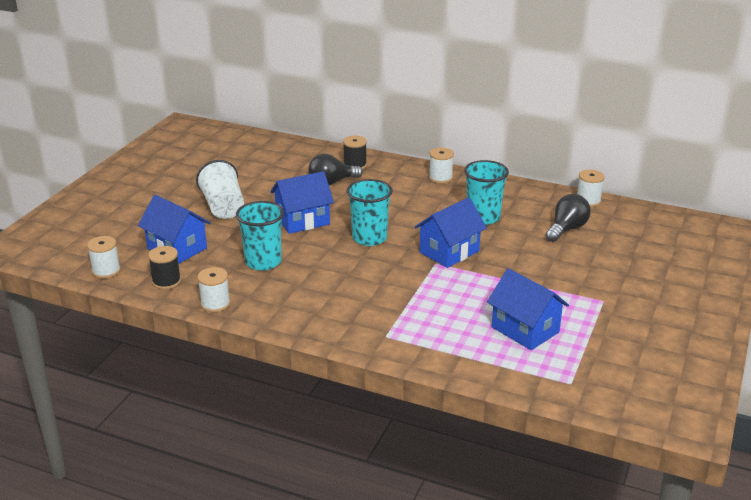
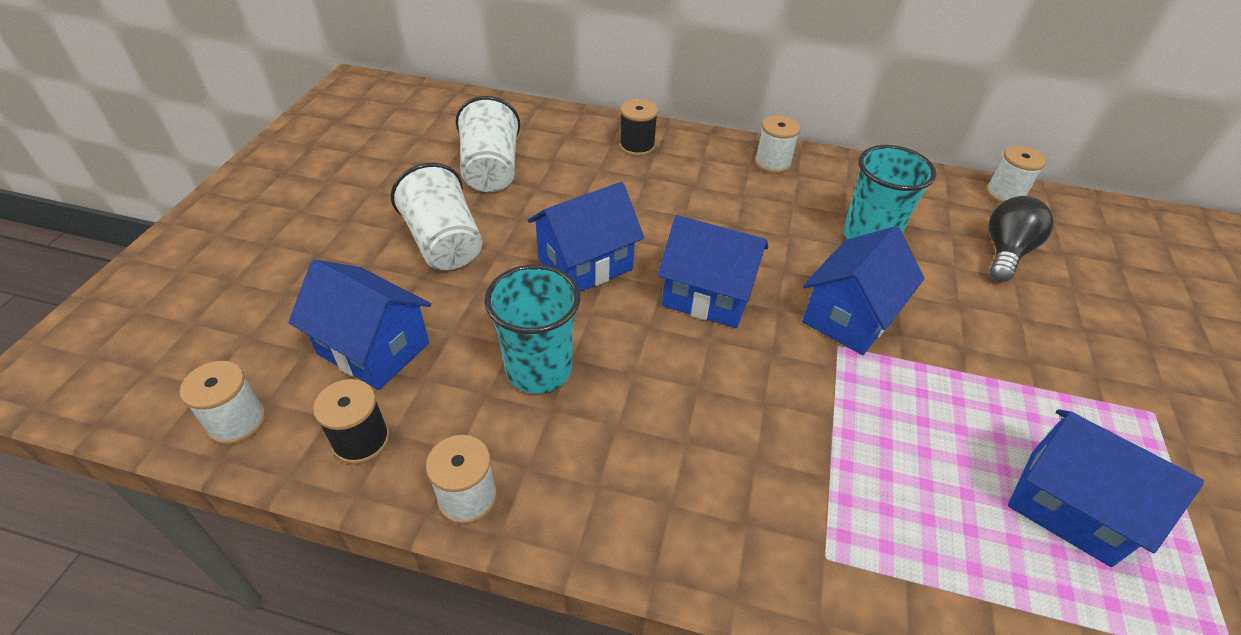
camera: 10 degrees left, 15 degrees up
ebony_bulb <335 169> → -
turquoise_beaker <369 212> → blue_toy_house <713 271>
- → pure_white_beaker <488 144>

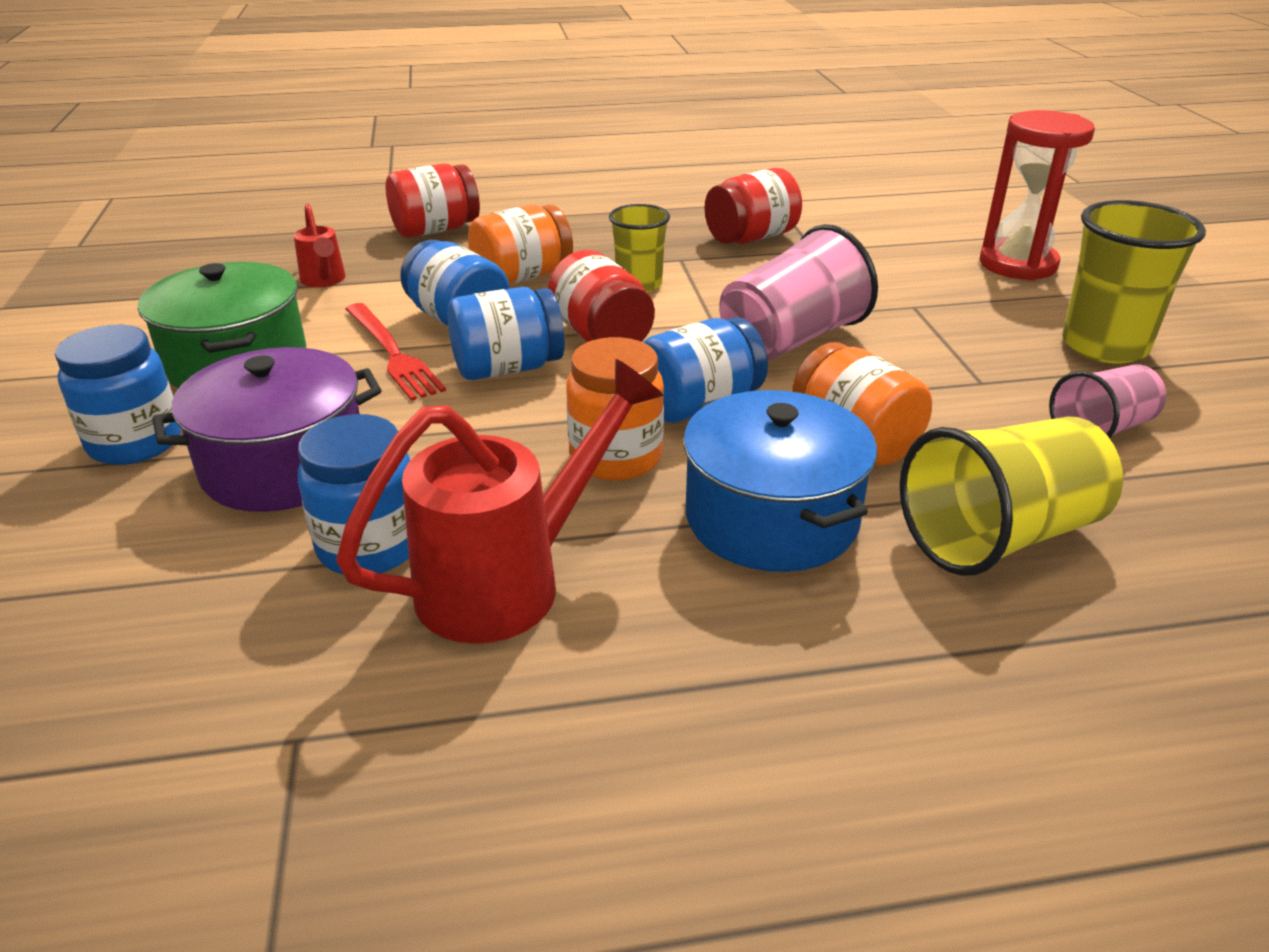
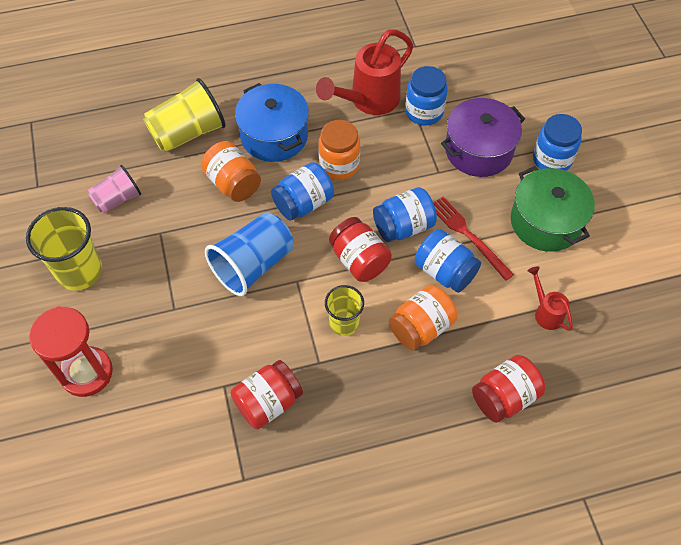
camera: 175 degrees right, 25 degrees up
rosy_beaker <798 292> → blue_beaker <249 254>

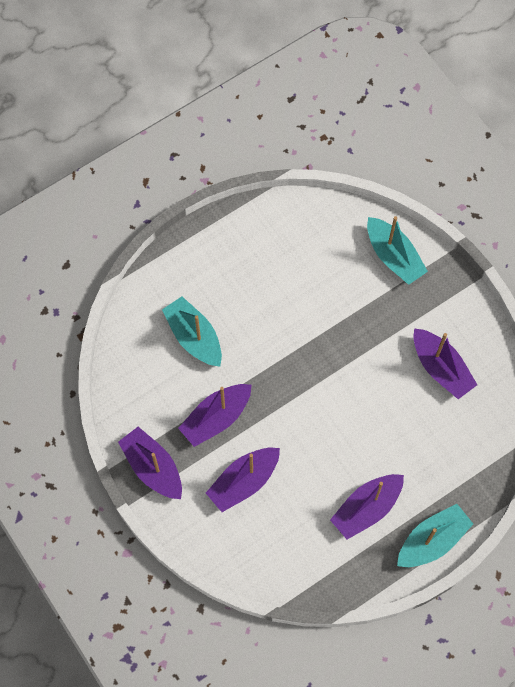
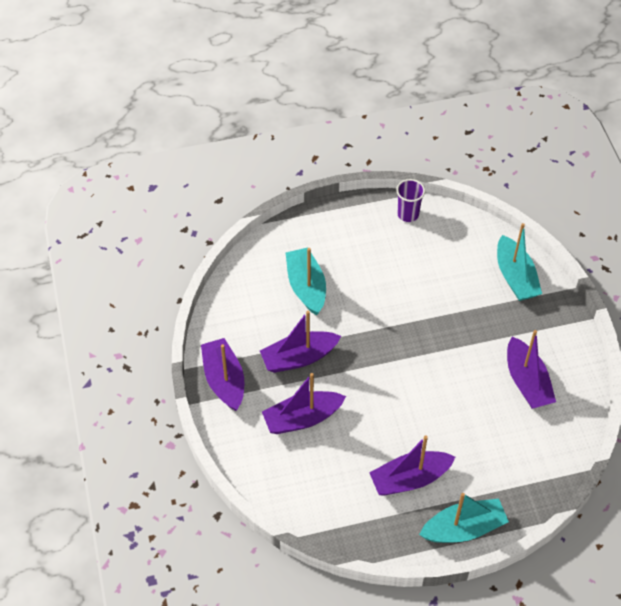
camera: 20 degrees right, 15 degrees down
- → violet_beaker <410 200>

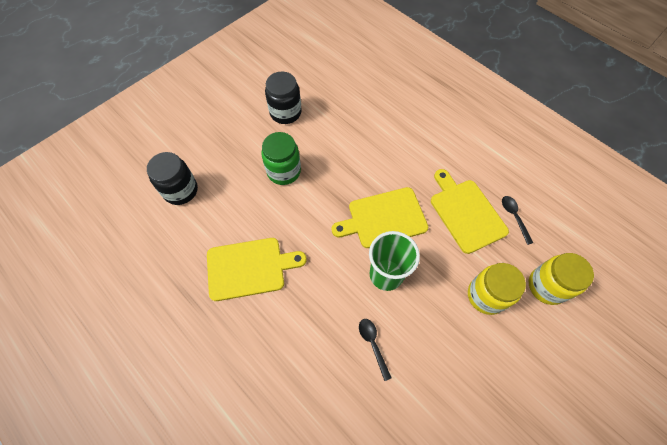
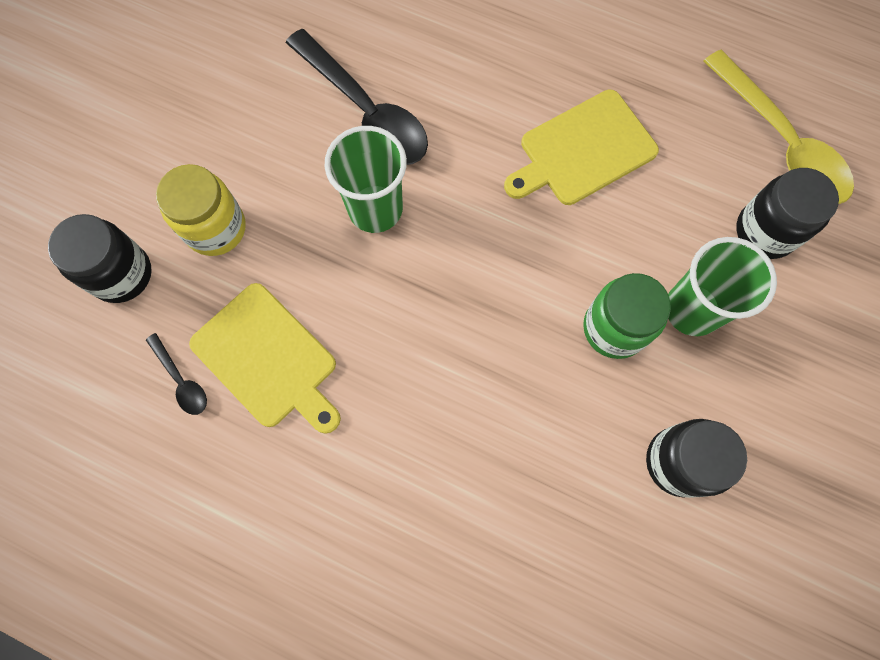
camera: 160 degrees right, 10 degrees up
yellow_cutting_board <380 217> → -
yellow_jar <561 279> → ebony_jar <100 258>
ebony_tablespoon <375 350> → ebony_tablespoon <357 97>, x2.22
- → yellow_tablespoon <778 127>
- → leaf-green_beaker <722 286>

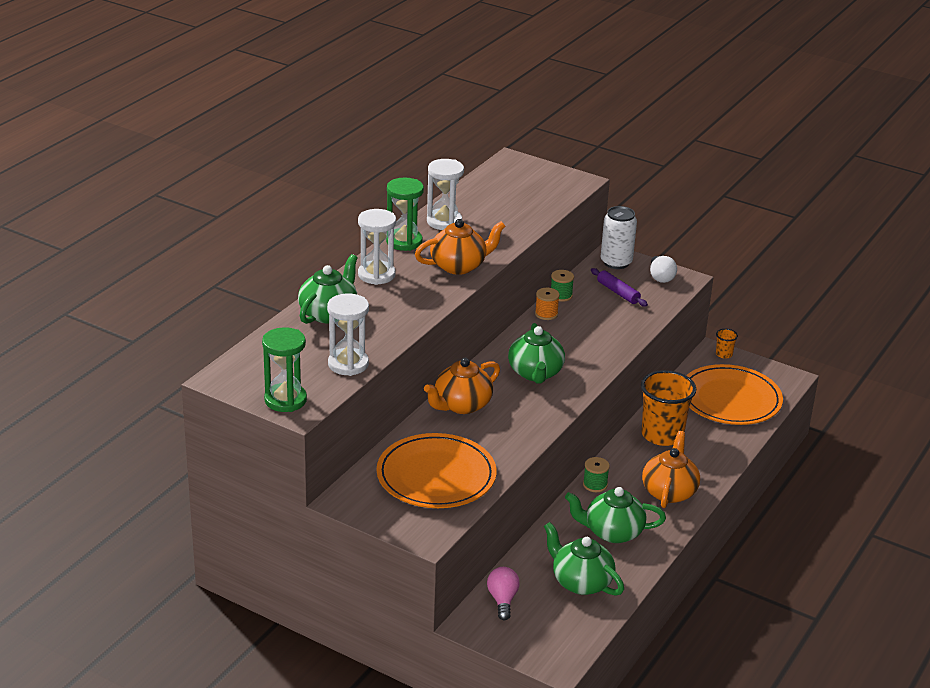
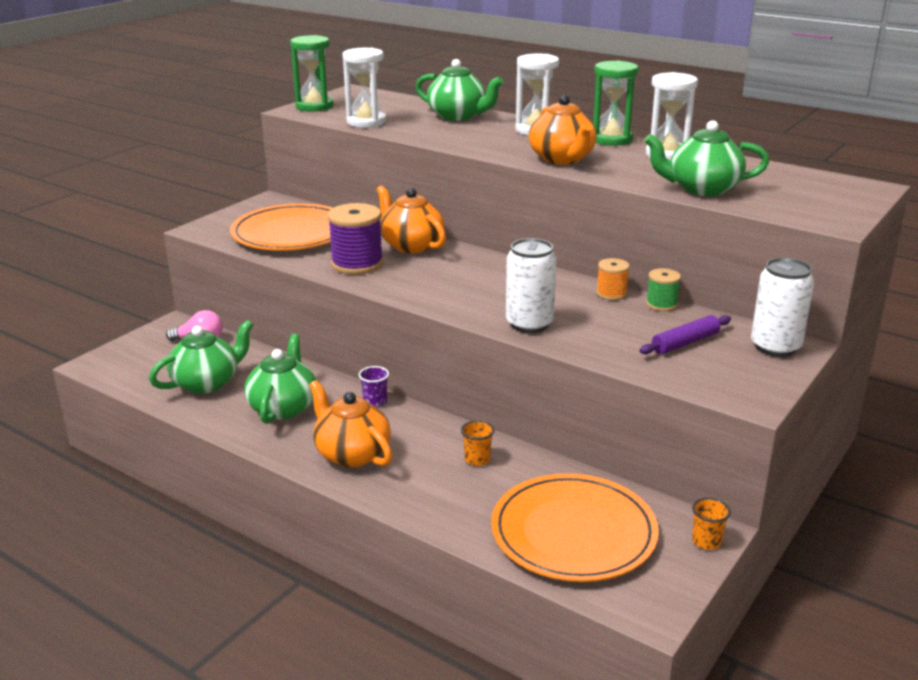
camera: 95 degrees right, 5 degrees down
pure_white_bulb <663 269> → -
leaf-green_teapot <536 353> → leaf-green_teapot <706 158>, relocated
orange_beaker <668 408> → orange_beaker <477 443>, x0.43
orange_teapot <671 469> → orange_teapot <350 424>, 150 degrees counterclockwise
leaf-green_spool <596 474> → violet_beaker <374 386>
- → violet_spool <355 238>
- → pure_white_tin <531 285>

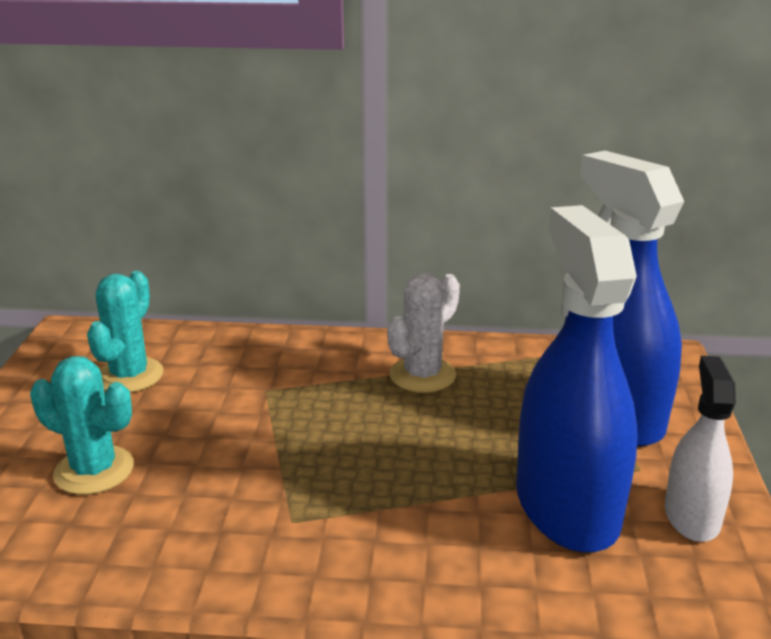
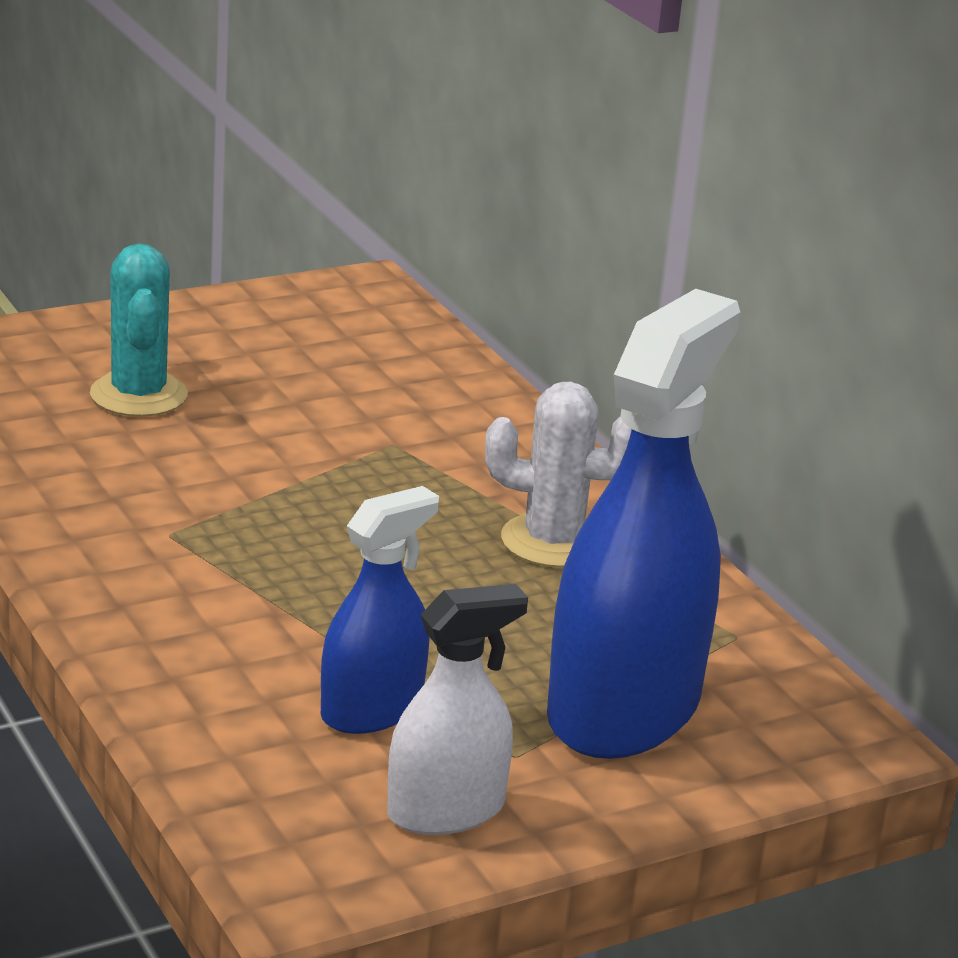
camera: 55 degrees right, 0 degrees up
blue_spray_bottle <577 378> → blue_spray_bottle <380 610>, x0.55
turquoise_prickly_plant <125 332> → -

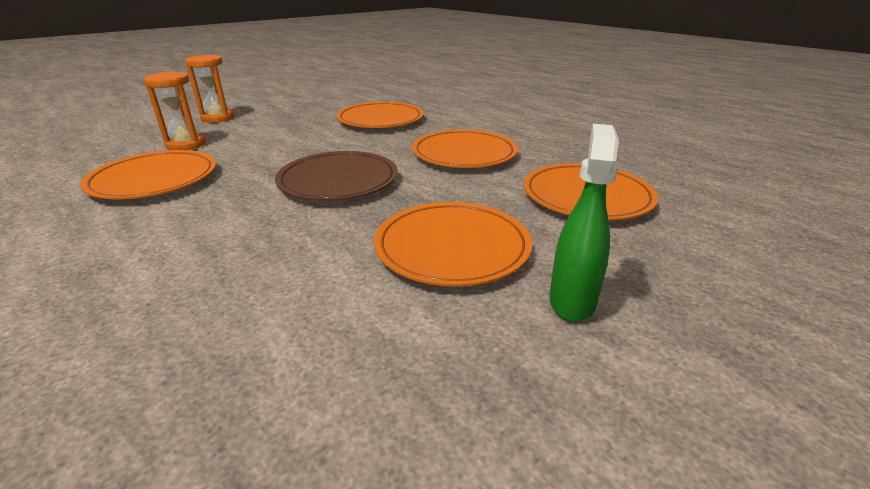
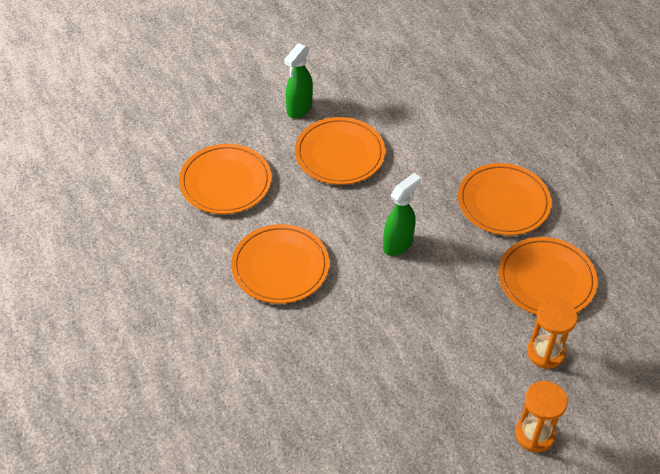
camera: 165 degrees left, 20 degrees up
orange_plate <380 115> → orange_plate <505 199>, relocated
russet_plate <336 176> → leaf-green_spray_bottle <402 214>

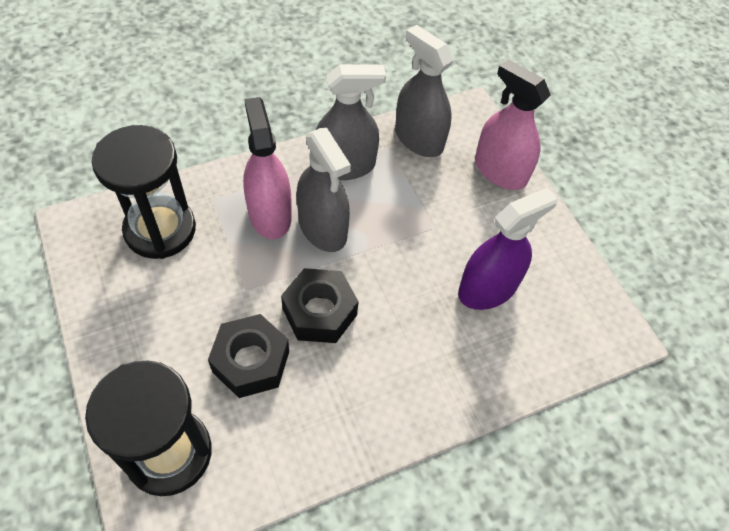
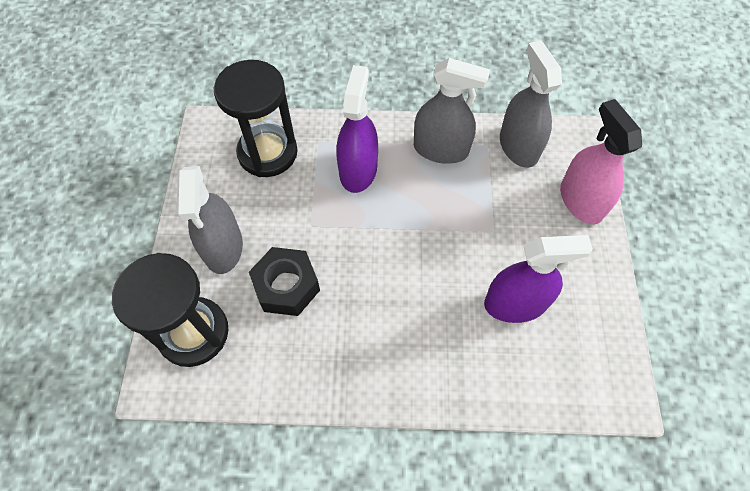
camera: 30 degrees right, 5 degrees up
rosy_spray_bottle <267 168> → violet_spray_bottle <357 129>
grey_spray_bottle <324 190> → grey_spray_bottle <210 220>, relocated
ebony_hex_nut <320 305> → -

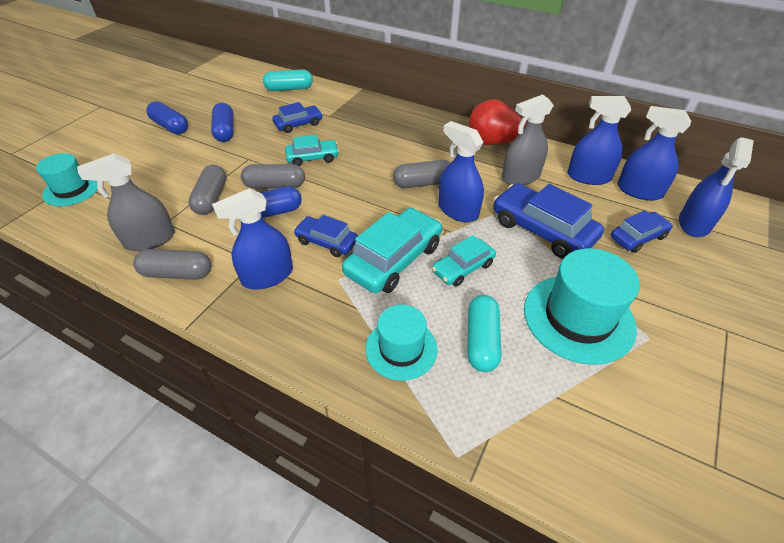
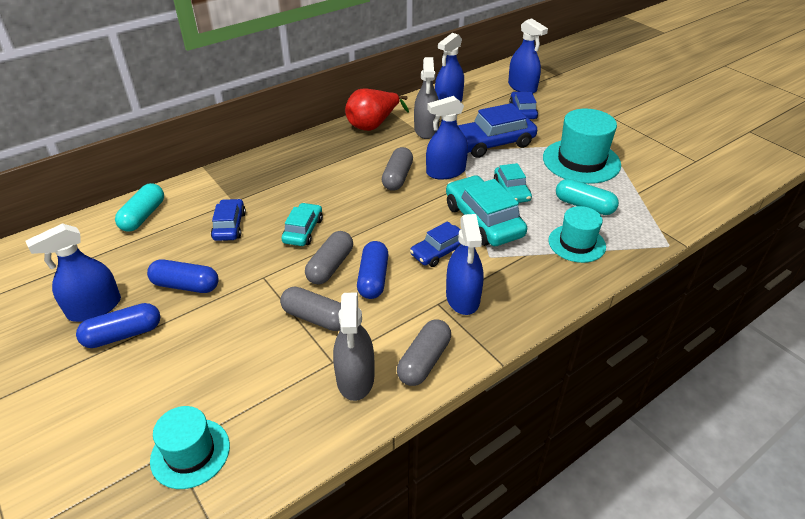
camera: 65 degrees left, 5 degrees down
blue_spray_bottle <654 153> → blue_spray_bottle <73 272>, relocated

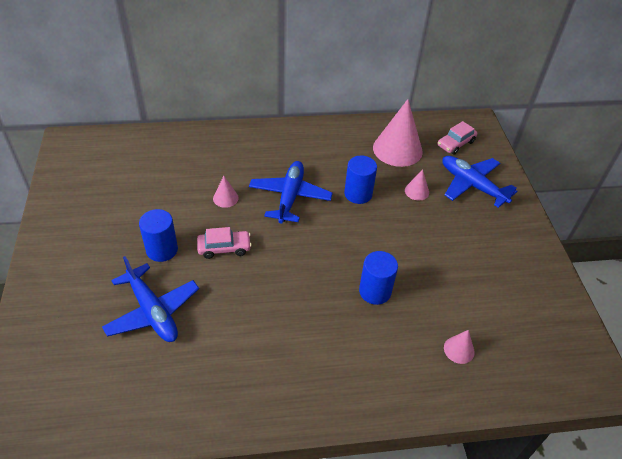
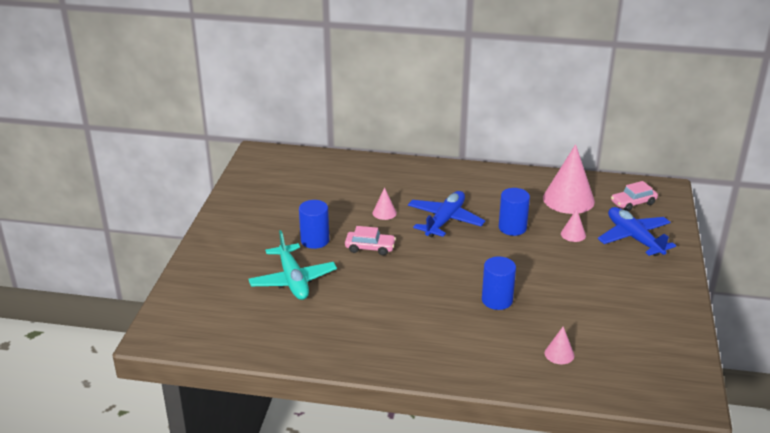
camera: 20 degrees right, 15 degrees down
blue_aeroplane <150 299> → turquoise_aeroplane <292 265>

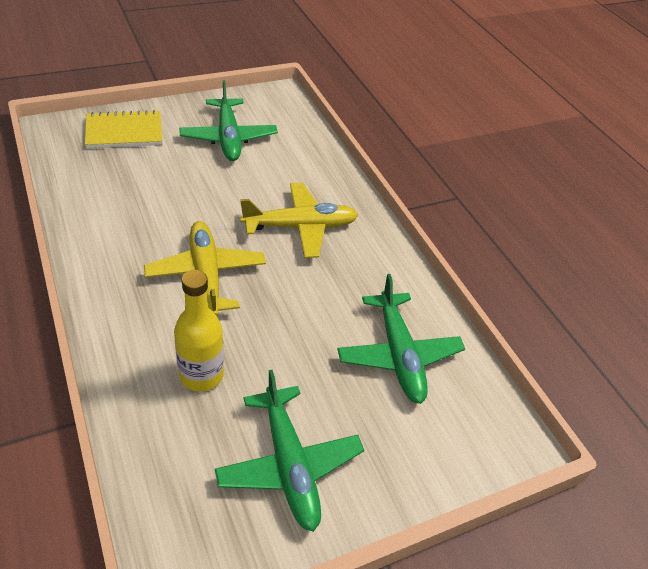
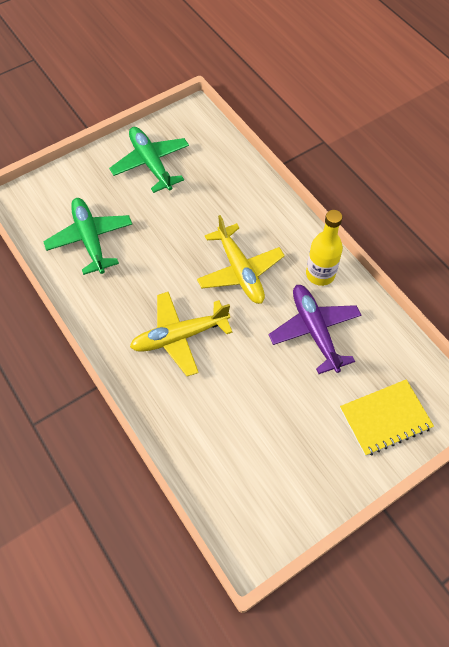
camera: 175 degrees right, 15 degrees up
leaf-green_aeroplane <228 120> → -
yellow_flask <199 331> → yellow_flask <324 248>, relocated
- → violet_aeroplane <315 329>

